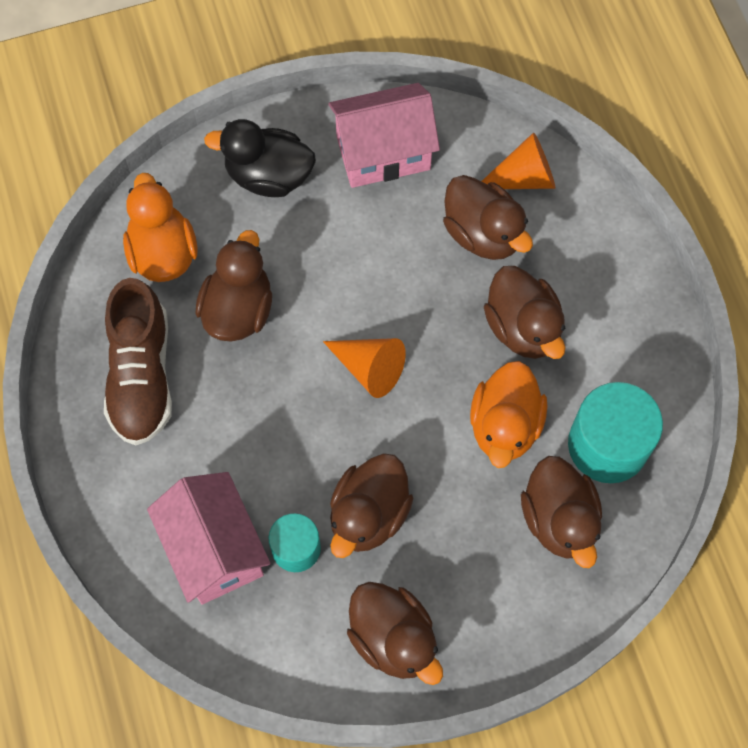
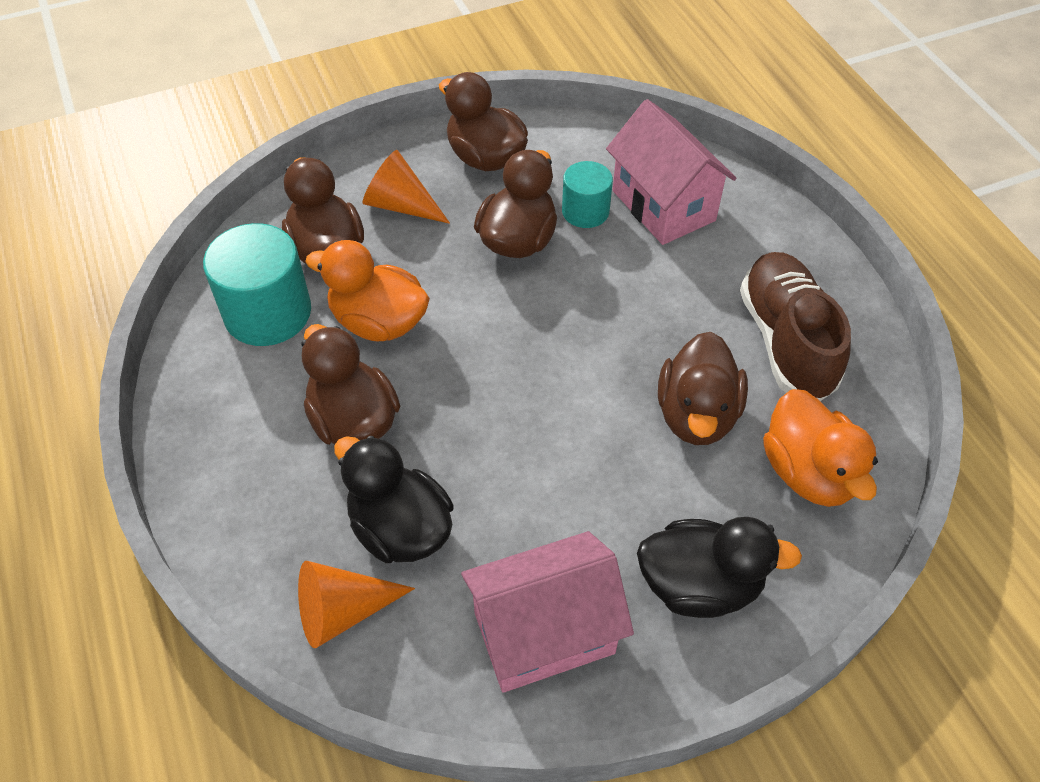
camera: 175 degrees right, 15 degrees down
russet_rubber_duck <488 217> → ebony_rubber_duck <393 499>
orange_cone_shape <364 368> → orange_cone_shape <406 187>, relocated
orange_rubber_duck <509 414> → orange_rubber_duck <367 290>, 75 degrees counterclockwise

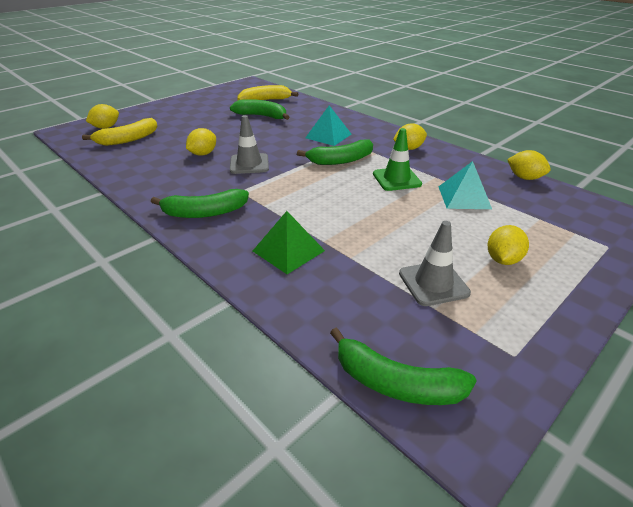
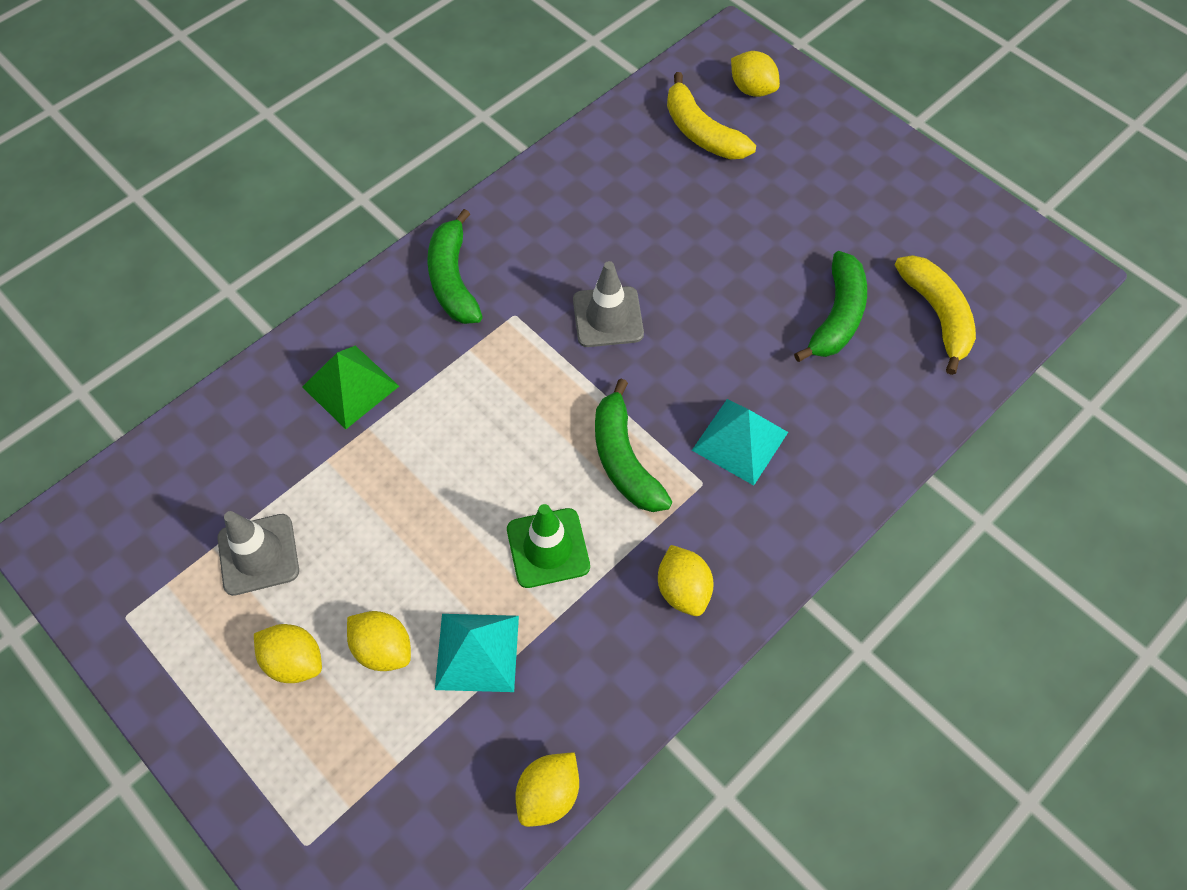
camera: 90 degrees right, 25 degrees up
yellow_lemon <201 142> → yellow_lemon <379 641>, relocated
leaf-green_banana_fruit <403 366> → -

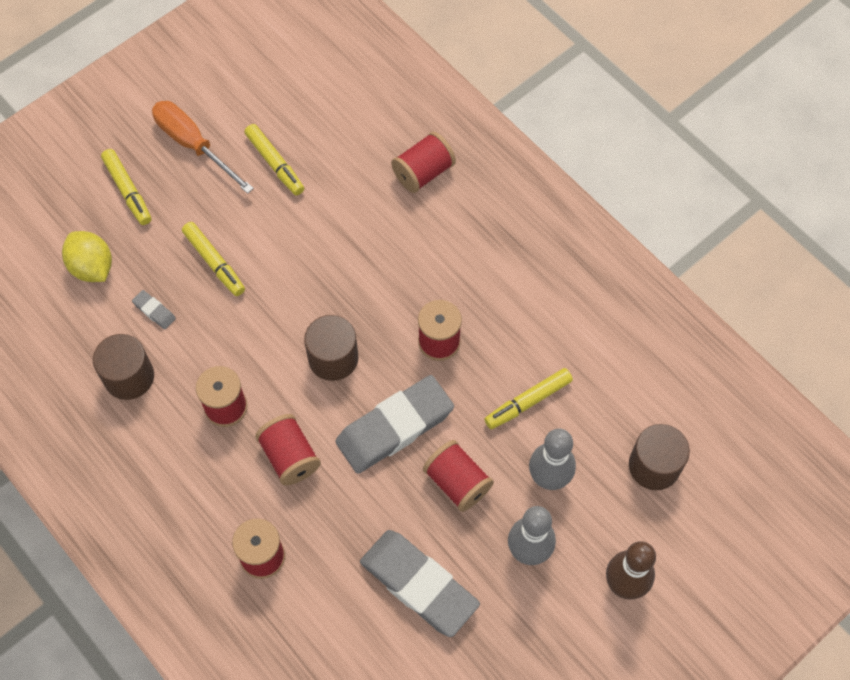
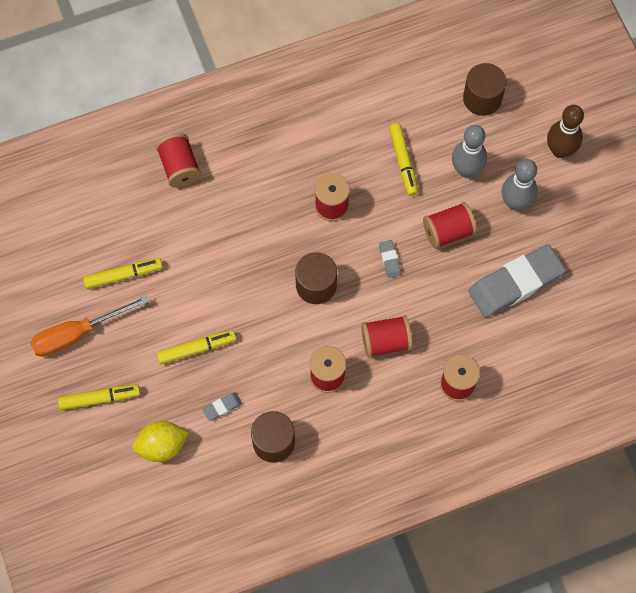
camera: 70 degrees left, 5 degrees up
grey_gum_eraser <394 424> → grey_gum_eraser <390 259>, x0.40

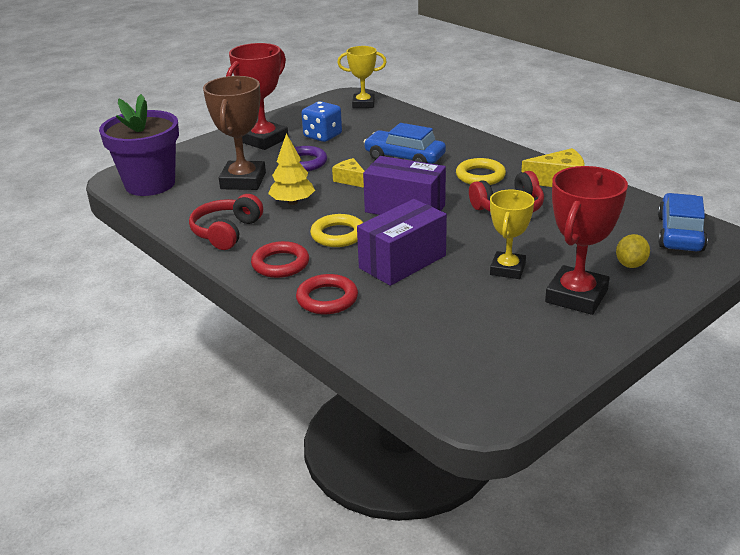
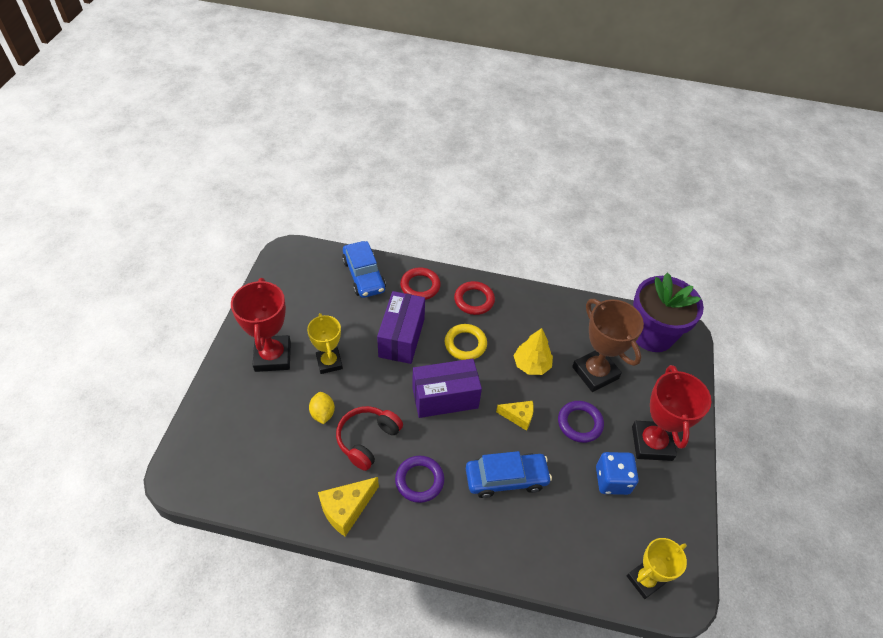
camera: 140 degrees right, 20 degrees up
yellow_hoop <481 171> → violet_hoop <419 479>
blue_automobile <683 222> → blue_automobile <364 269>, relocated
red_headphones <226 222> → -
yellow_lemon <633 251> → yellow_lemon <322 408>, relocated

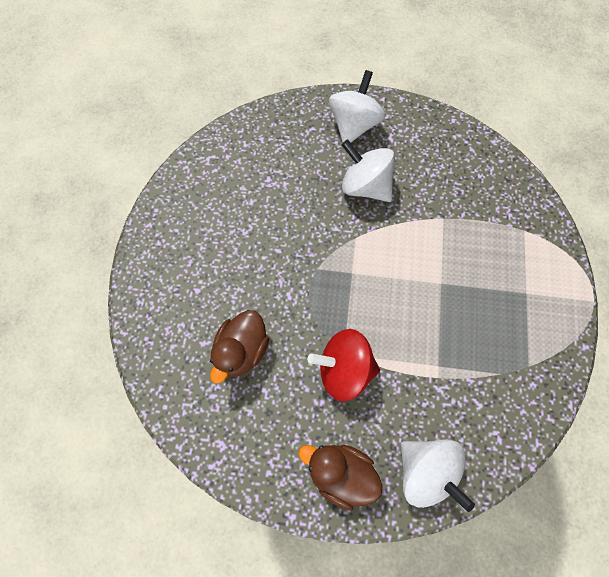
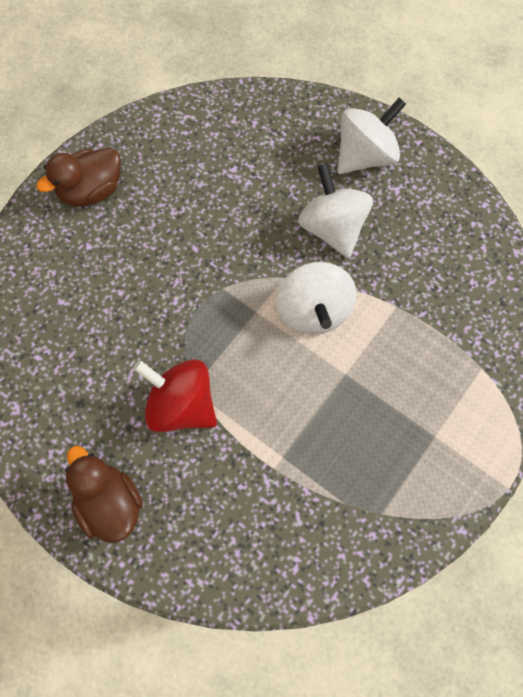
camera: 30 degrees right, 0 degrees up
russet_rubber_duck <239 347> → russet_rubber_duck <78 177>, relocated
pure_white_spinning_top <438 475> → pure_white_spinning_top <316 298>, relocated

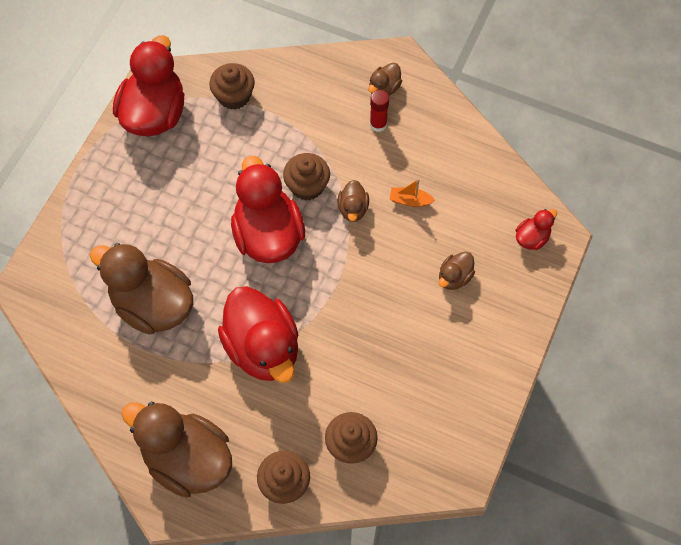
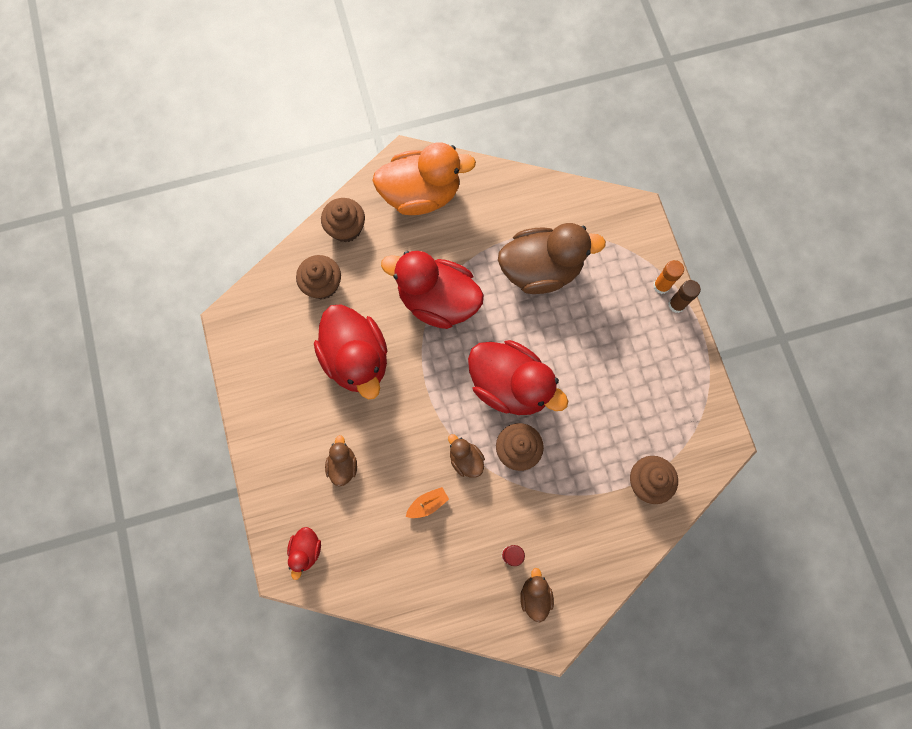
camera: 140 degrees right, 10 degrees up
red_rubber_duck <148 85> → red_rubber_duck <350 351>, relocated
russet_rubber_duck <176 450> → orange_rubber_duck <424 178>
- → orange_glue <668 277>
- → russet_glue <684 296>

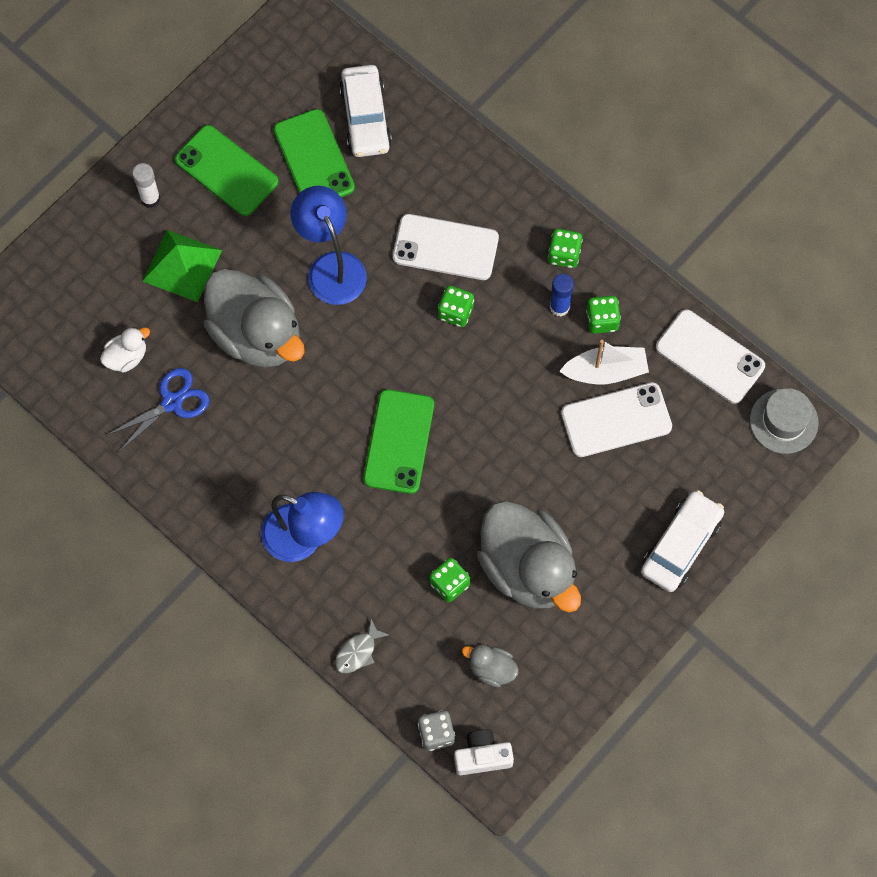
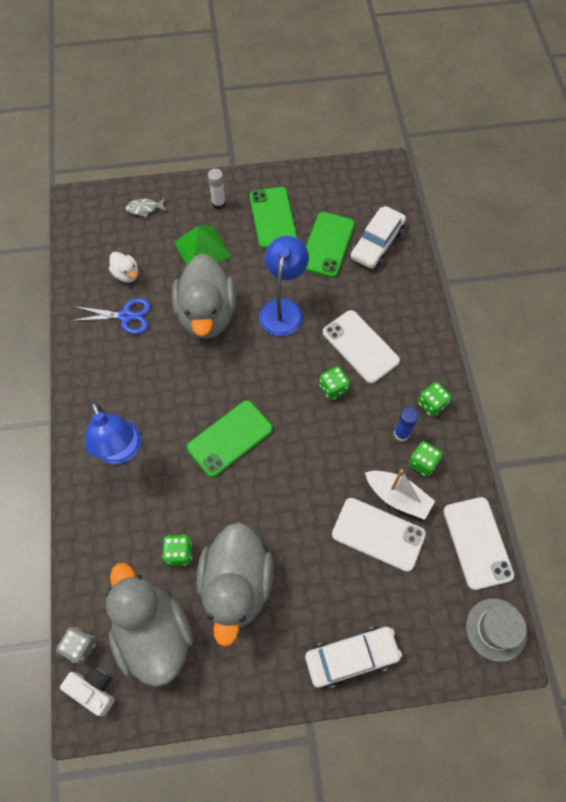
camera: 40 degrees right, 5 degrees down
pure_white_rubber_duck <125 350> → pure_white_rubber_duck <123 267>, 45 degrees clockwise
grey_fish_figure <362 646> → grey_fish_figure <146 208>, relocated
grey_rubber_duck <490 666> → grey_rubber_duck <149 625>, x2.30

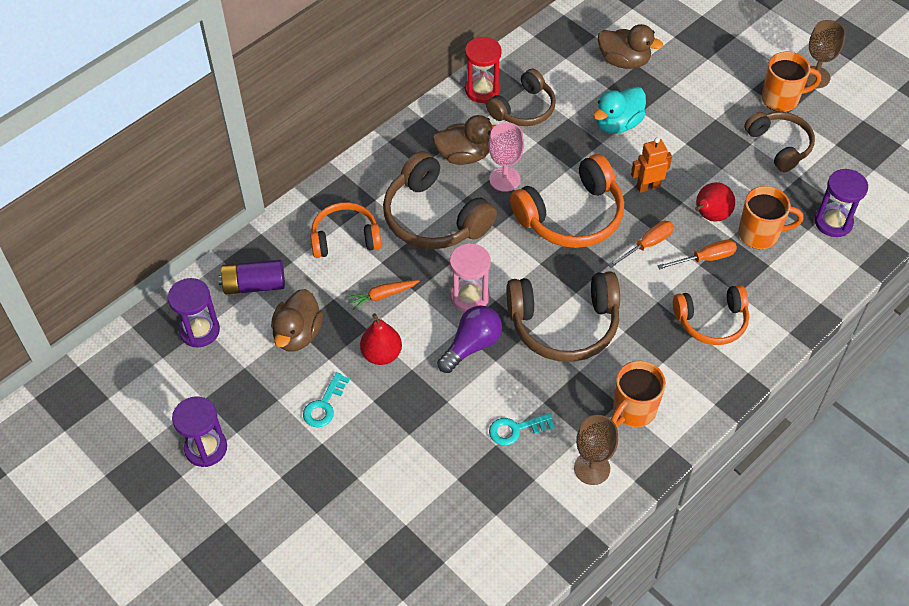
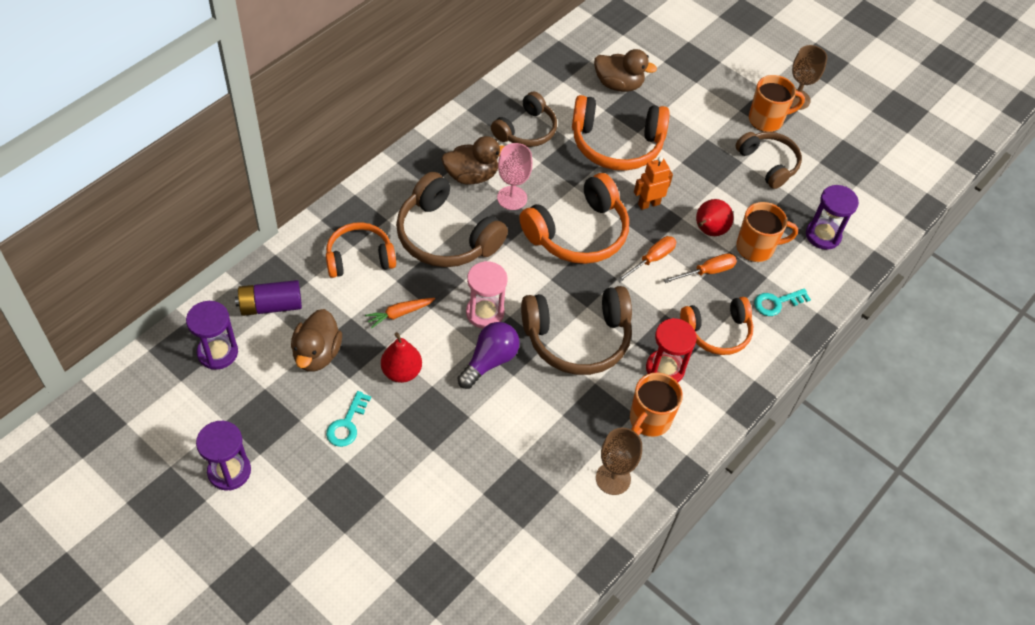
camera: 10 degrees left, 0 degrees up
red_sand_timer <483 69> → red_sand_timer <671 350>, relocated
turquoise_rubber_duck <619 110> → orange_headphones <621 133>
turquoise_latchkey <522 429> → turquoise_latchkey <782 302>, relocated

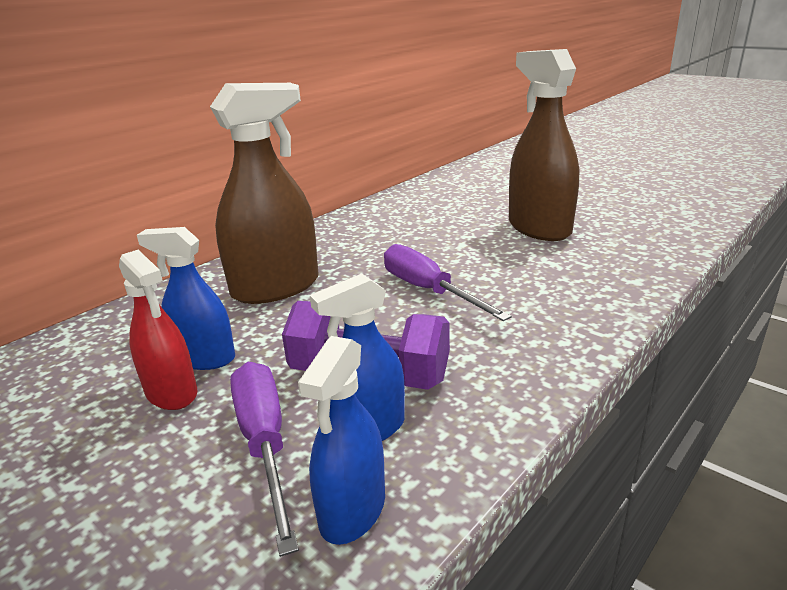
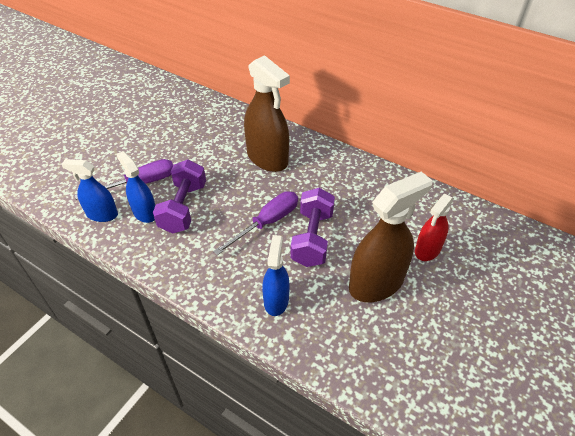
camera: 80 degrees right, 20 degrees up
blue_spray_bottle <186 298> → blue_spray_bottle <276 275>, relocated
red_spray_bottle <158 330> → red_spray_bottle <434 227>, relocated
- → violet_hand_weight <313 227>

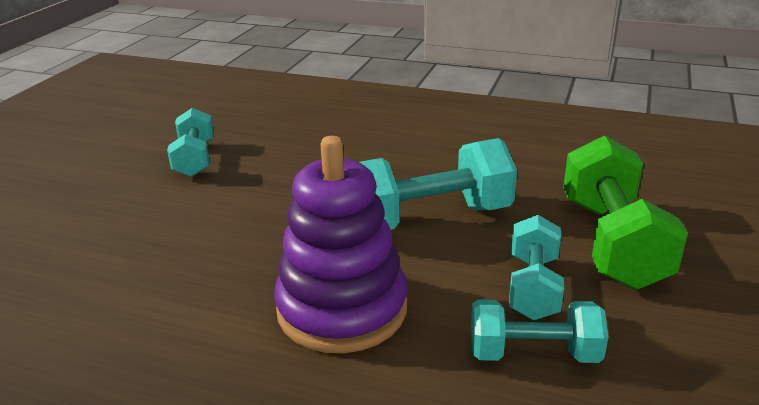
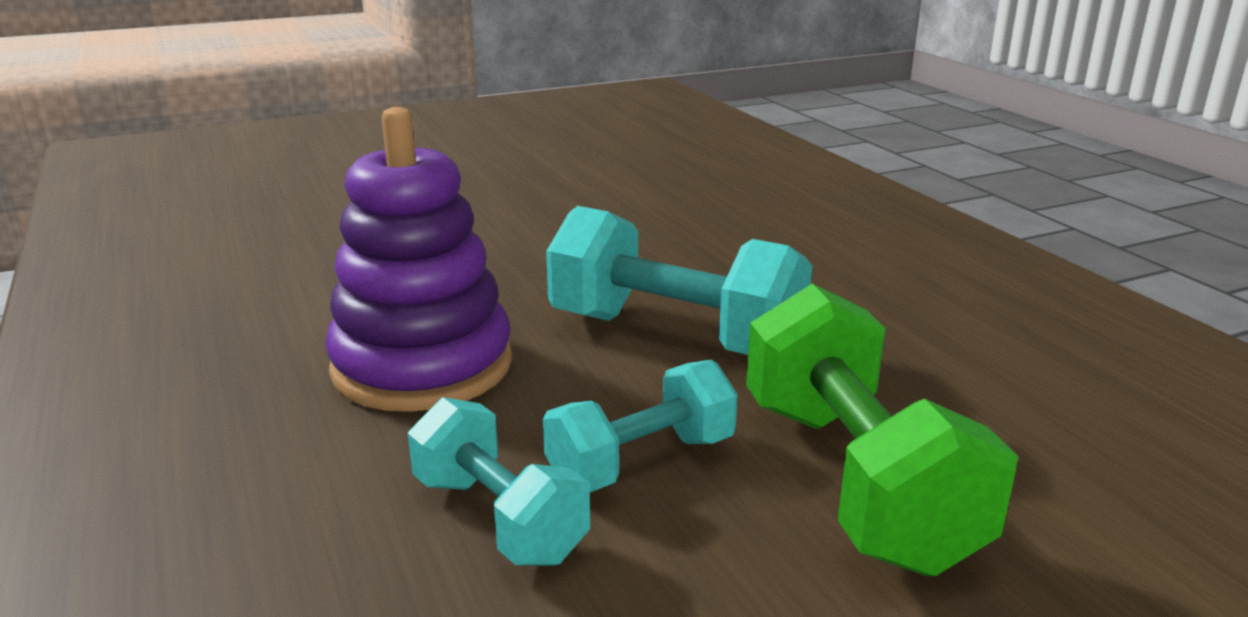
camera: 45 degrees right, 5 degrees down
turquoise_hand_weight <190 142> → -
leaf-green_hand_weight <625 212> → leaf-green_hand_weight <882 430>, 60 degrees counterclockwise

